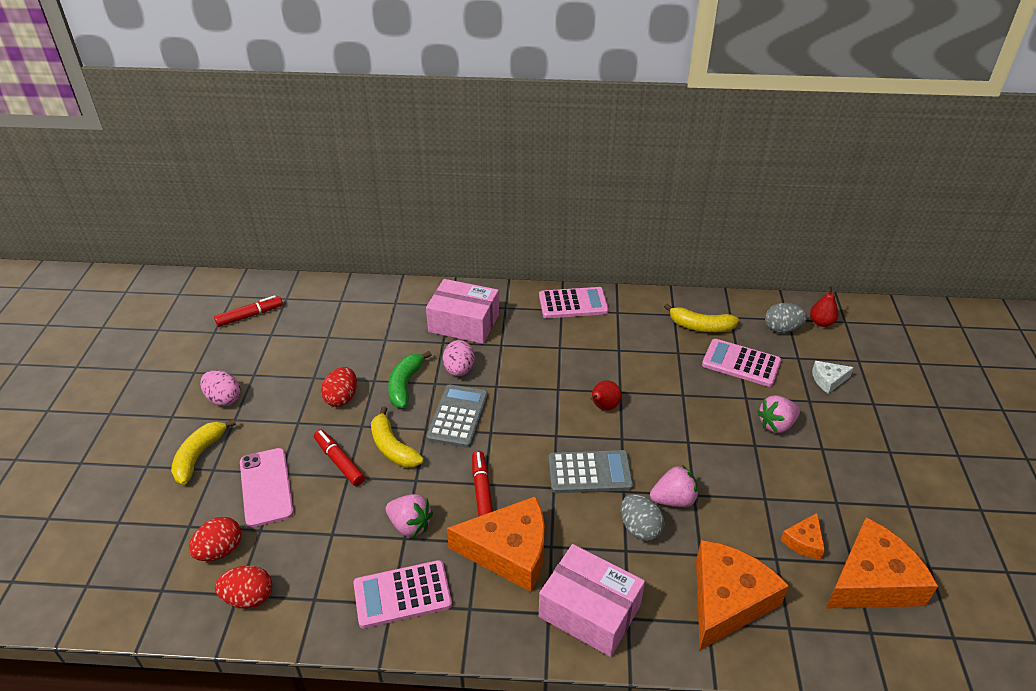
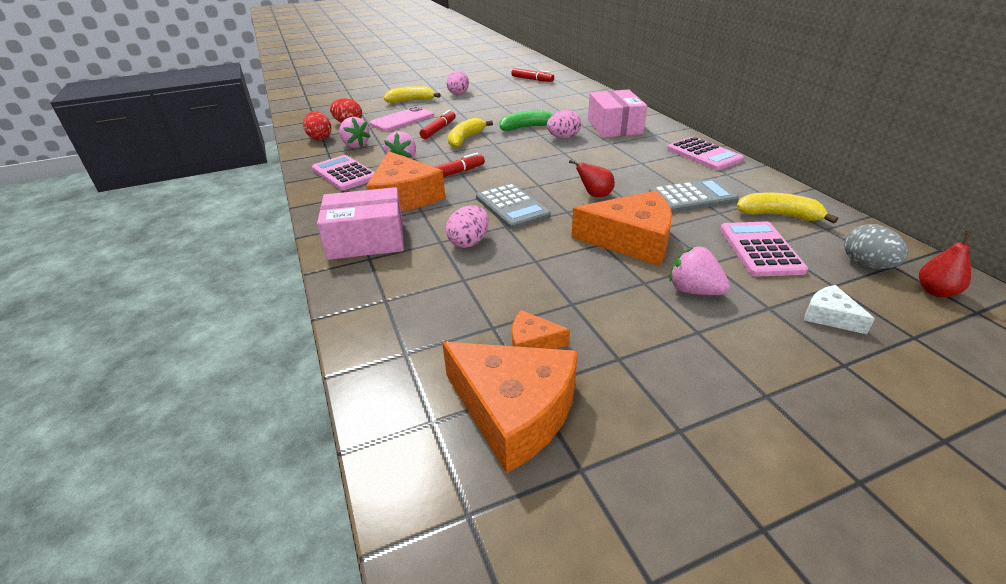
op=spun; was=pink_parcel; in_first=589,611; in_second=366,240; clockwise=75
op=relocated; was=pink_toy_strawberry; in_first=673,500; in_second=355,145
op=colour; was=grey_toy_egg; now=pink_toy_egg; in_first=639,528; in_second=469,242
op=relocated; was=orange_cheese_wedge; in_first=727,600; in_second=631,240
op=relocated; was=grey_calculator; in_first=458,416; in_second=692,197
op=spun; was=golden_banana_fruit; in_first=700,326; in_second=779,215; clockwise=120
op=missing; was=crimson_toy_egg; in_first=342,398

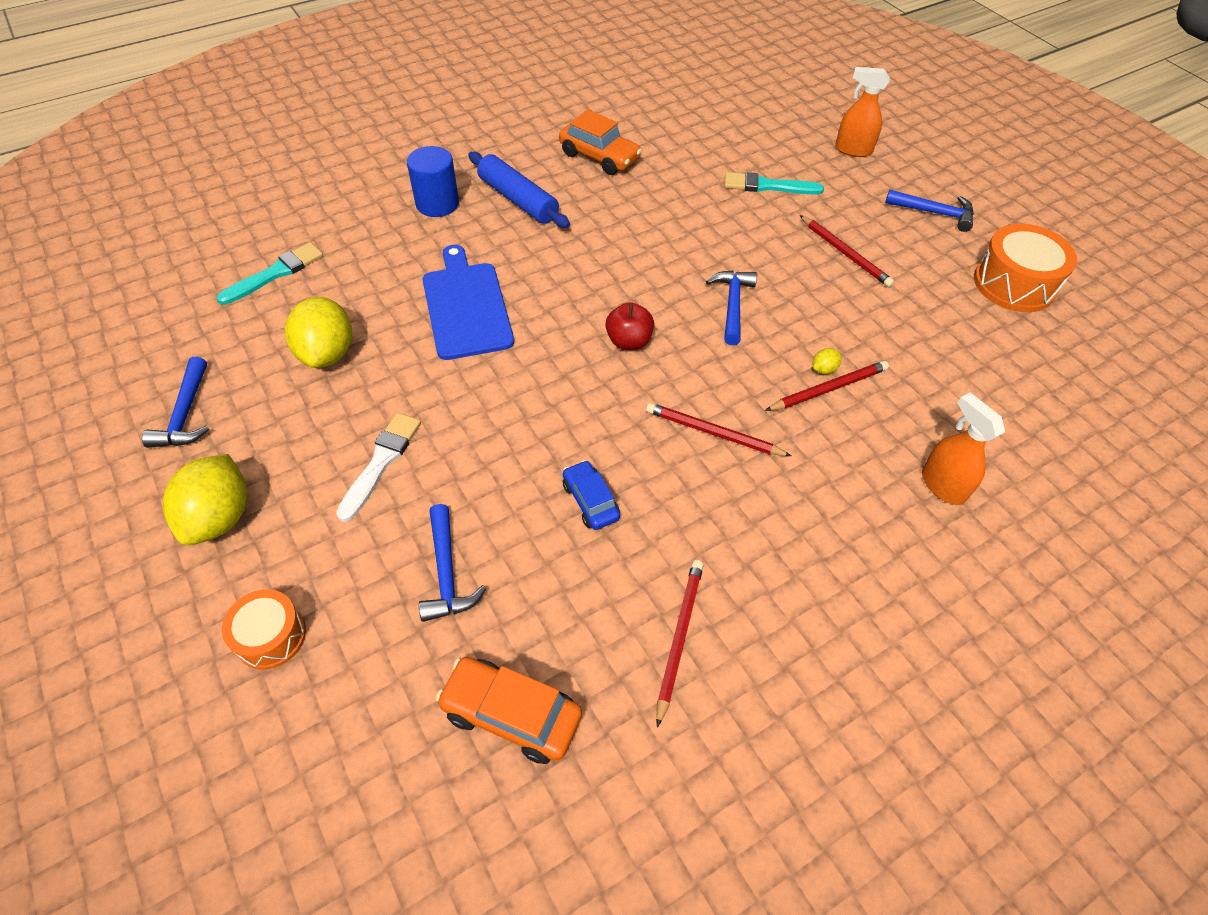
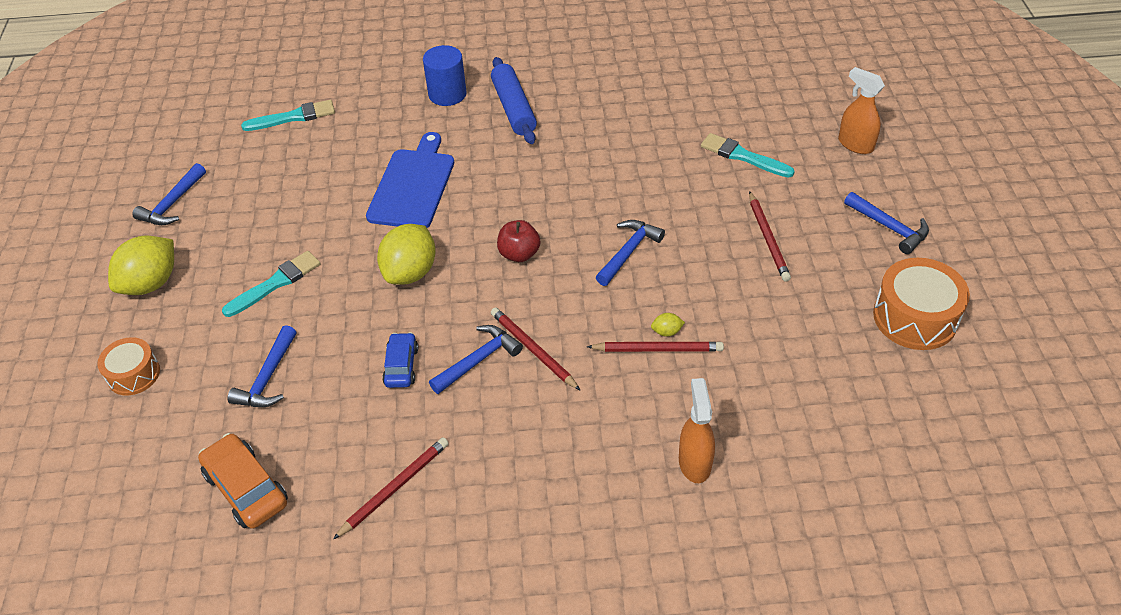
op=colour; was=white_paintbrush; now=aqua_paintbrush; in_first=381,462; in_second=275,283
op=relocated; was=golden_lemon; in_first=327,353; in_second=410,272
op=appeared; now=blue_carpenter's_hammer; in_second=478,360
op=missing; was=orange_toy_car; in_first=599,157

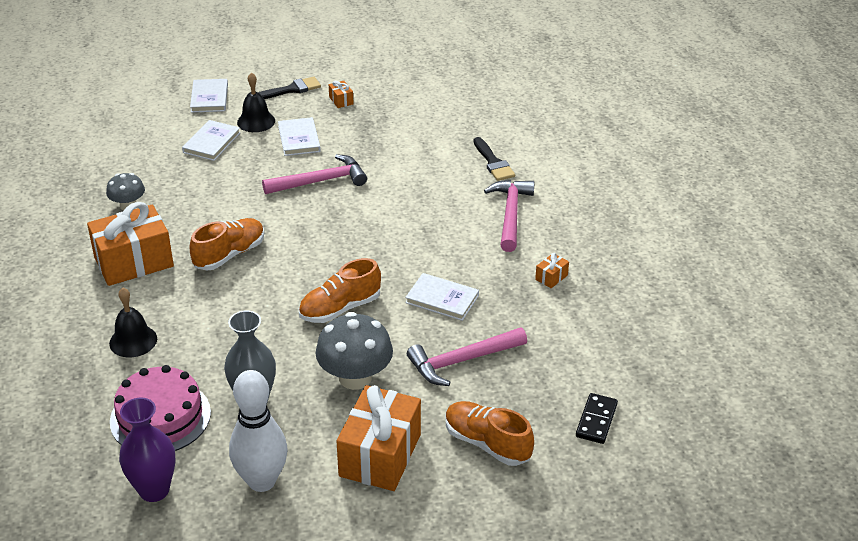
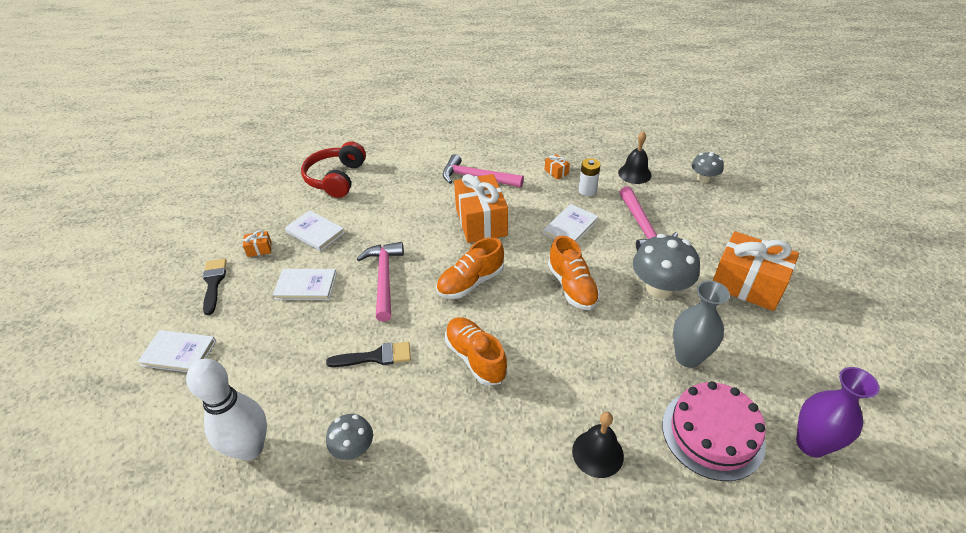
op=relocated; was=white_tenpin; in_first=262,481; in_second=250,448
op=relocated; was=white_hardcover; in_first=211,142; in_second=315,232
op=appeared; now=crimson_over-ear_headphones; in_second=336,178
op=relocated; was=black_paintbrush; in_first=493,162; in_second=375,357
op=relocated; was=orange_lace-up_shoe; in_first=487,443; in_second=470,282
op=relocated; was=orange_wrapped_gift; in_first=134,262; in_second=481,222
op=appeared; now=white_power_cell; in_second=587,190
op=relocated; was=black_bell; in_first=256,121; in_second=634,174
op=exchanged; was=black_domino_piece; now=grey_mushroom; in_first=596,420; in_second=703,178

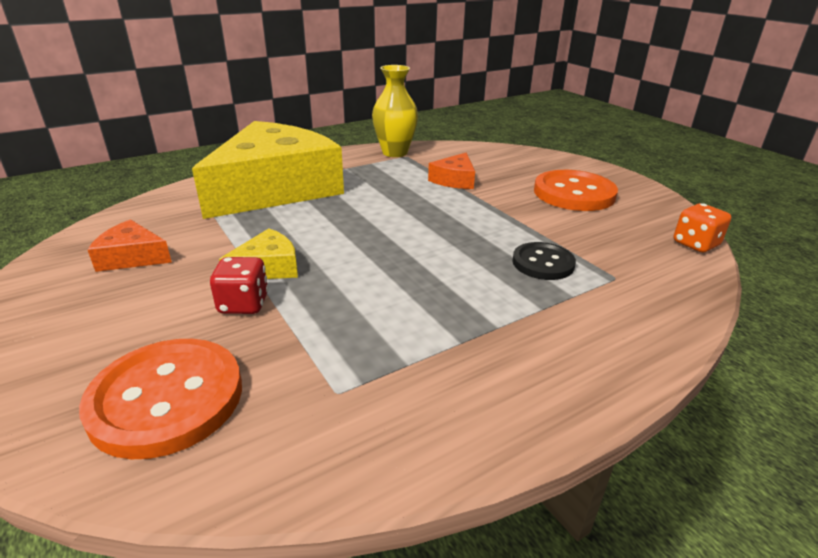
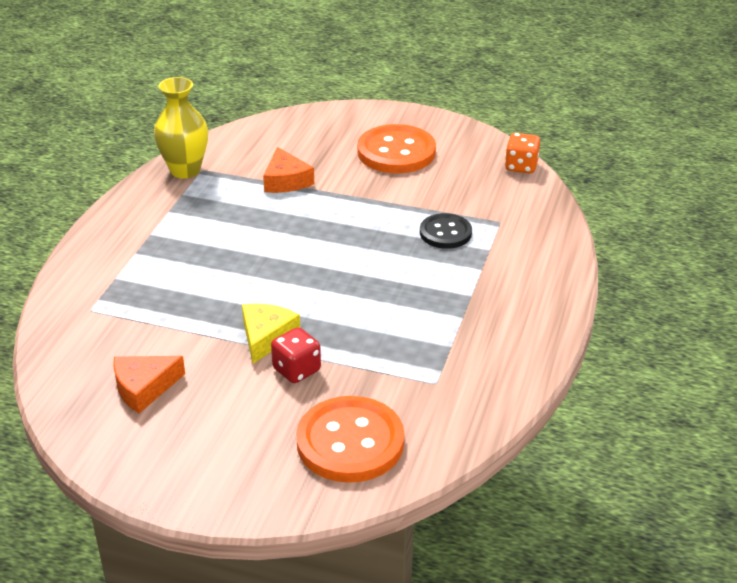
op=missing; was=golden_cheese_wedge; in_first=275,188

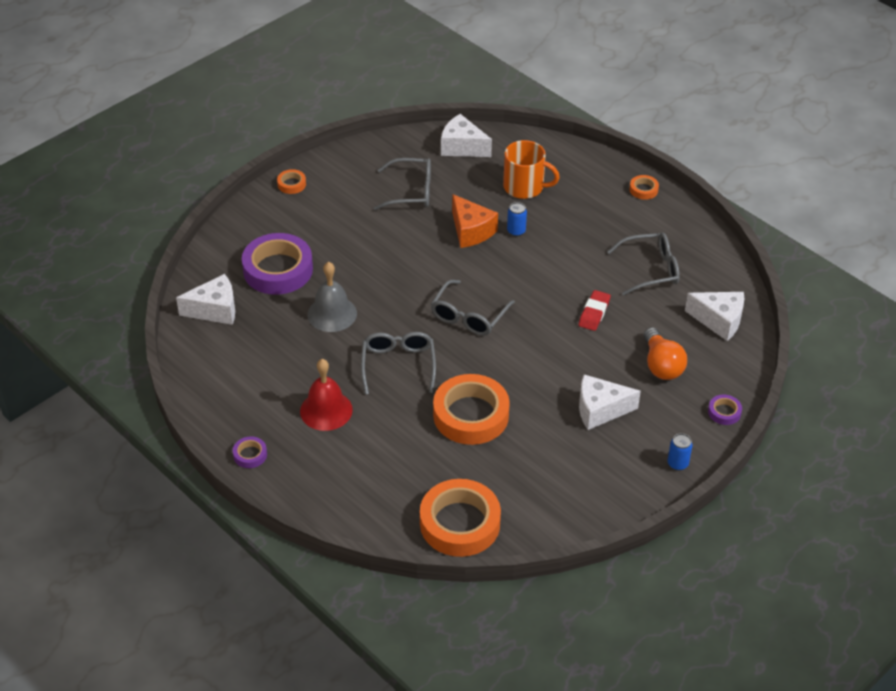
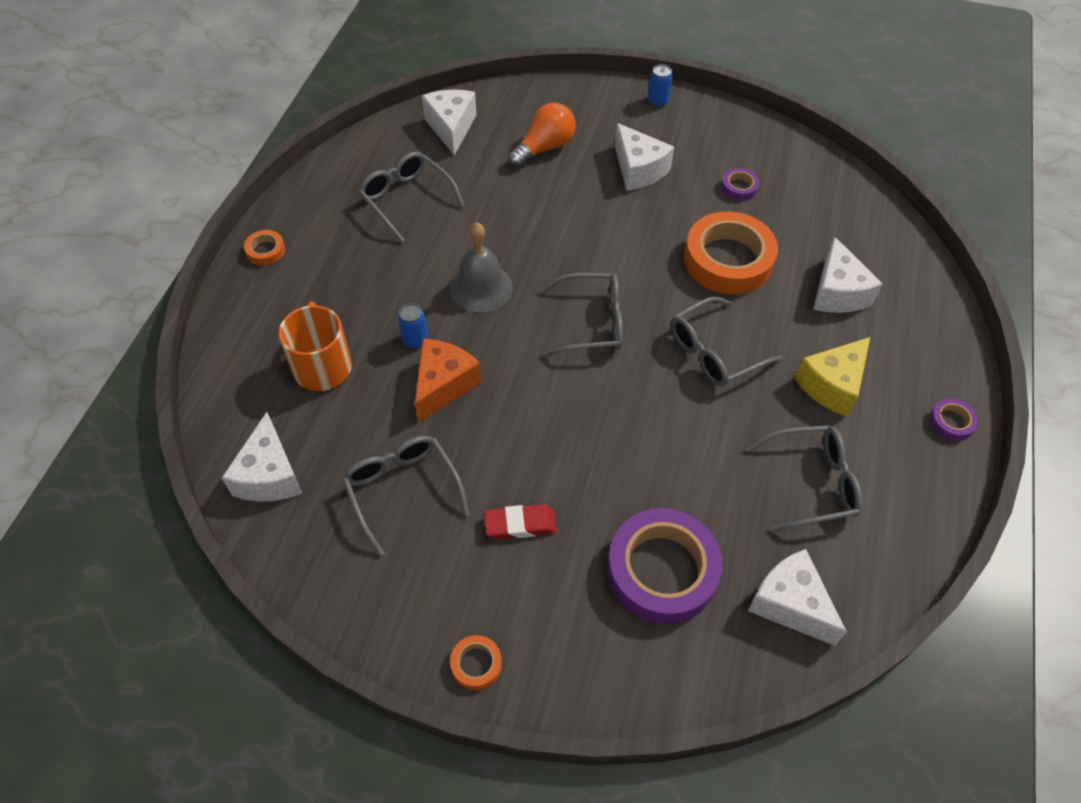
op=relocated; was=grey_bell; in_first=332,314; in_second=481,287
op=relocated; was=crimson_eraser; in_first=594,313; in_second=520,524
op=relocated; was=purple_sticky_tape; in_first=724,412; in_second=739,187
op=appeared; now=grey_eyeglasses; in_second=810,483
op=exchanged; was=crimson_bell; now=golden_cheese_wedge; in_first=326,410; in_second=832,385
op=appeared; now=white_cheese_wedge; in_second=837,292
op=missing; was=orange_sticky_tape; in_first=460,523

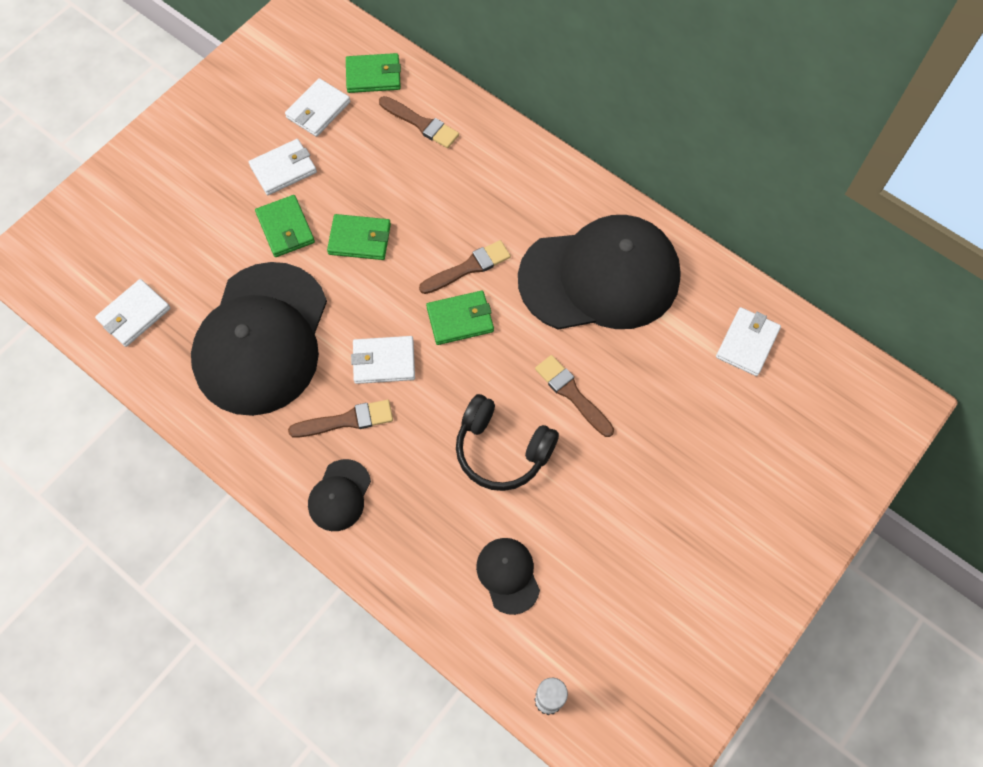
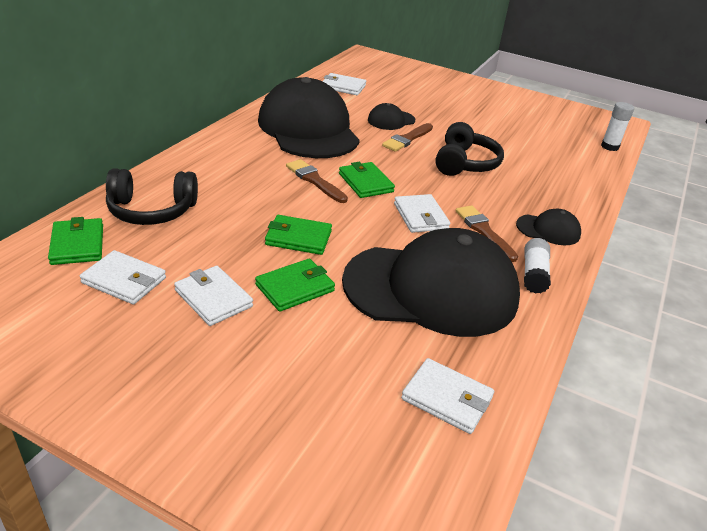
op=exchanged; was=dark_brown_paintbrush; now=black_over-ear_headphones; in_first=421,124; in_second=152,211
op=spun; was=emerald_wallet; in_first=360,239; in_second=298,238; clockwise=-75
op=relocated; was=black_peaked_cap; in_first=508,575; in_second=391,120
op=appeared; now=white_glue; in_second=534,274

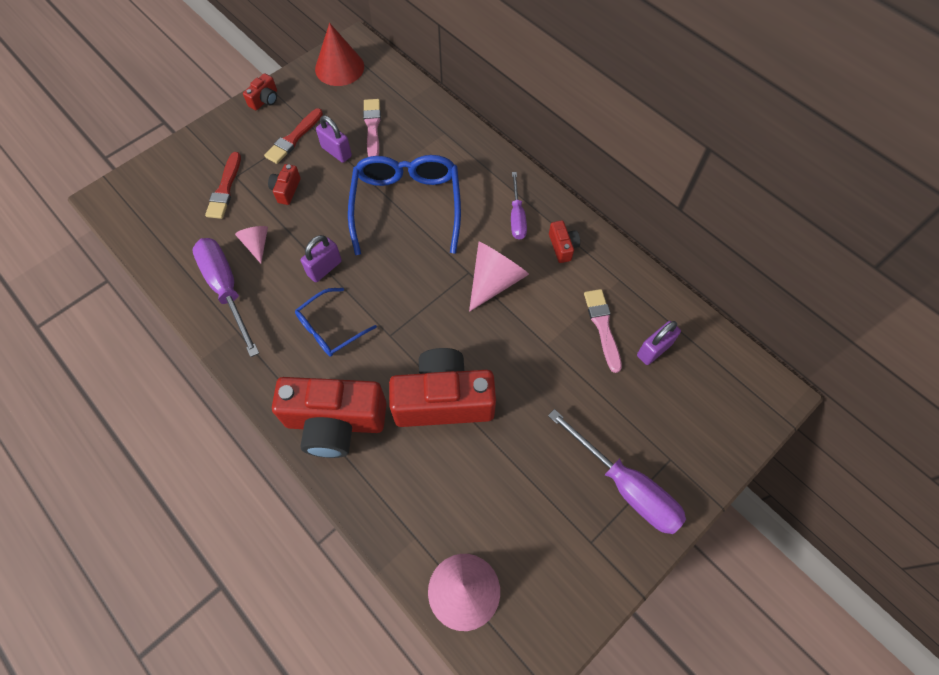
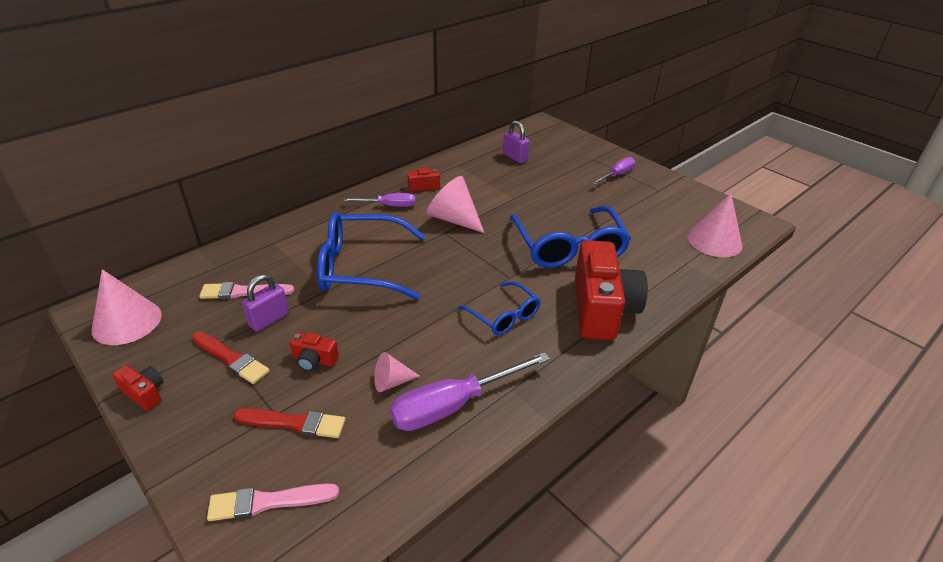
op=colour; was=crimson_solid_cone; now=pink_solid_cone; in_first=339,67; in_second=127,322
op=relocated; was=pink_paintbrush; in_first=602,326; in_second=268,502
op=exchanged; was=crimson_photo_camera; now=blue_eyeglasses; in_first=443,400; in_second=568,247
op=size; was=purple_flat_screwdriver; in_first=626,486; in_second=617,175; ratio=0.59
op=missing; was=purple_padlock; in_first=324,268

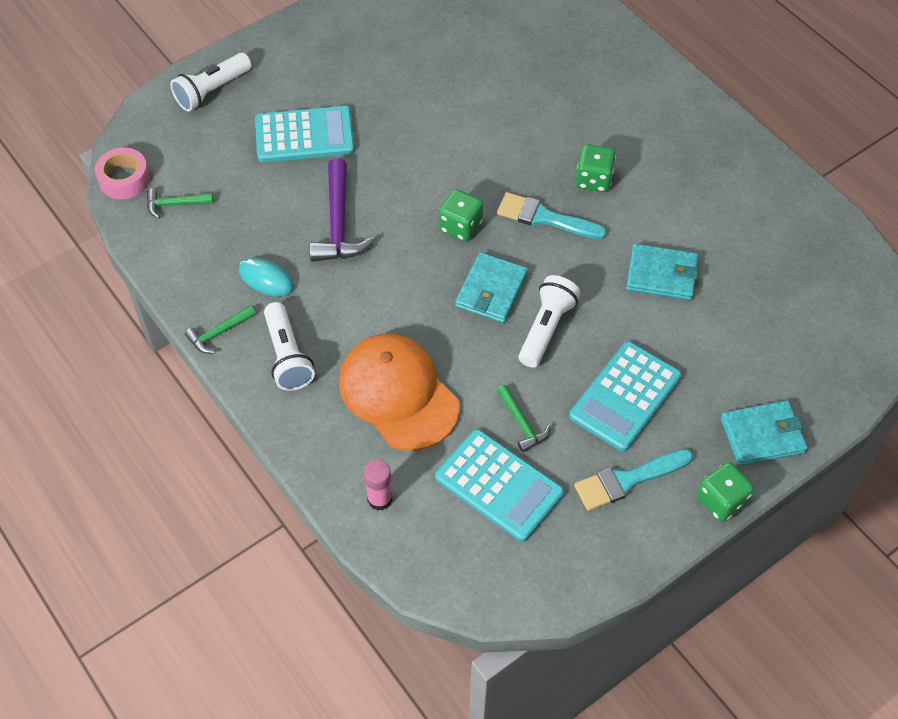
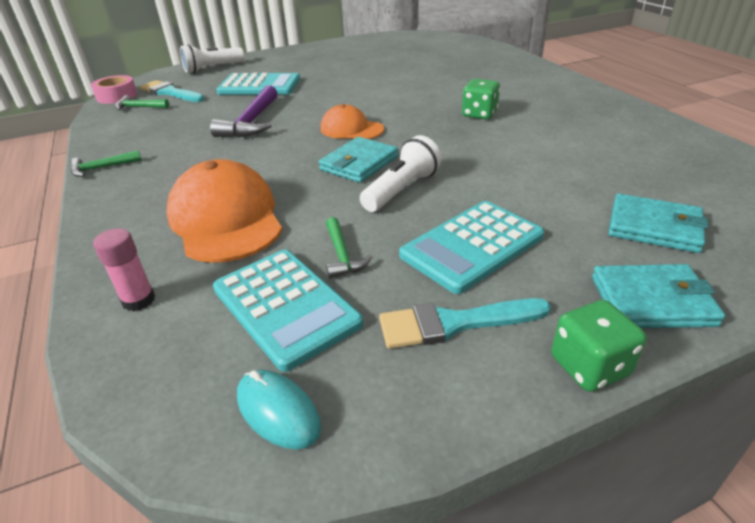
op=relocated; was=aqua_paintbrush; in_first=545,218; in_second=170,92
op=relocated; was=aqua_PC_mouse; in_first=266,279; in_second=278,411
op=exchanged; was=emerald_game_die; now=orange_peaked_cap; in_first=460,226; in_second=351,129
op=relocated; was=aqua_wallet; in_first=661,275; in_second=654,227
op=missing; was=white_pocket_torch; in_first=287,356

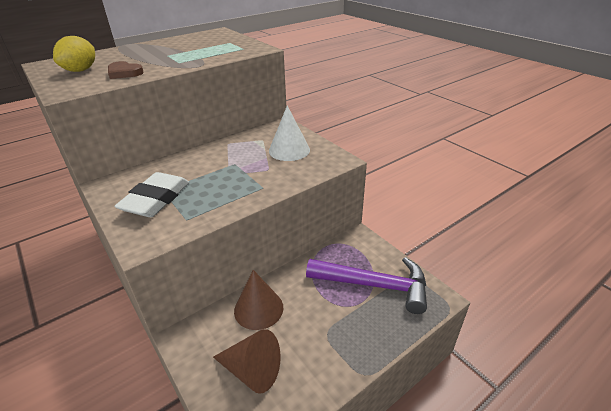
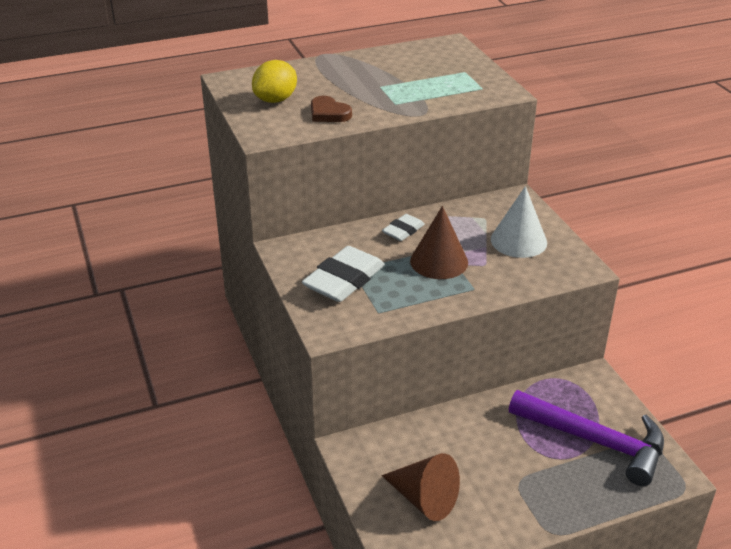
op=appeared; now=white_eraser; in_second=403,231
op=relocated; was=dark_brown_solid_cone; in_first=258,309; in_second=439,261

